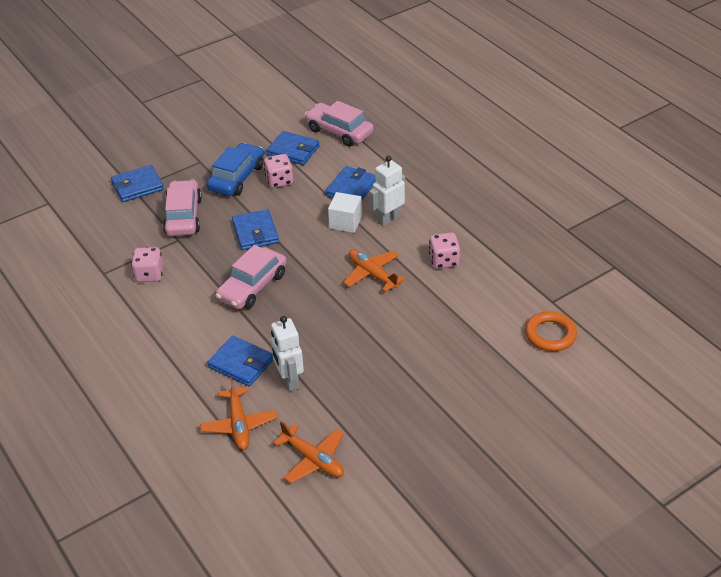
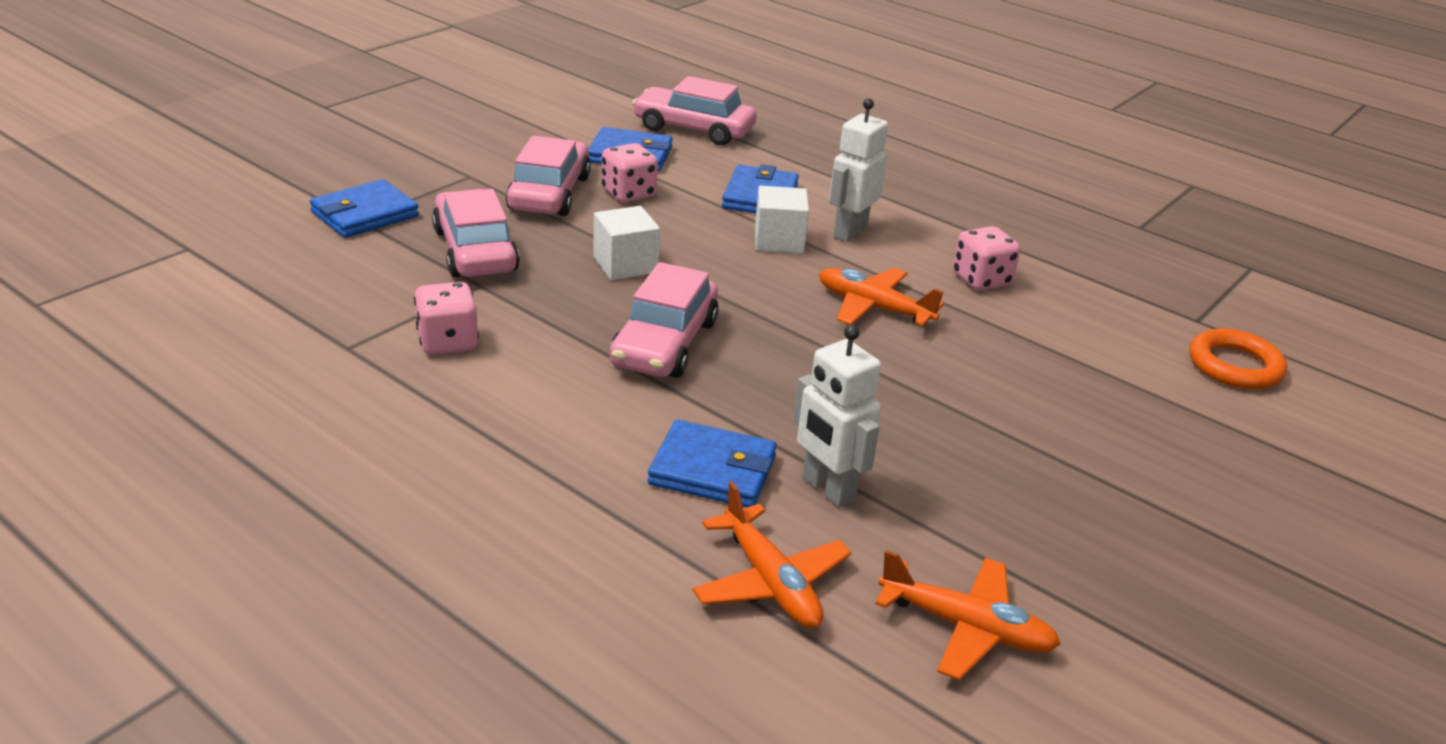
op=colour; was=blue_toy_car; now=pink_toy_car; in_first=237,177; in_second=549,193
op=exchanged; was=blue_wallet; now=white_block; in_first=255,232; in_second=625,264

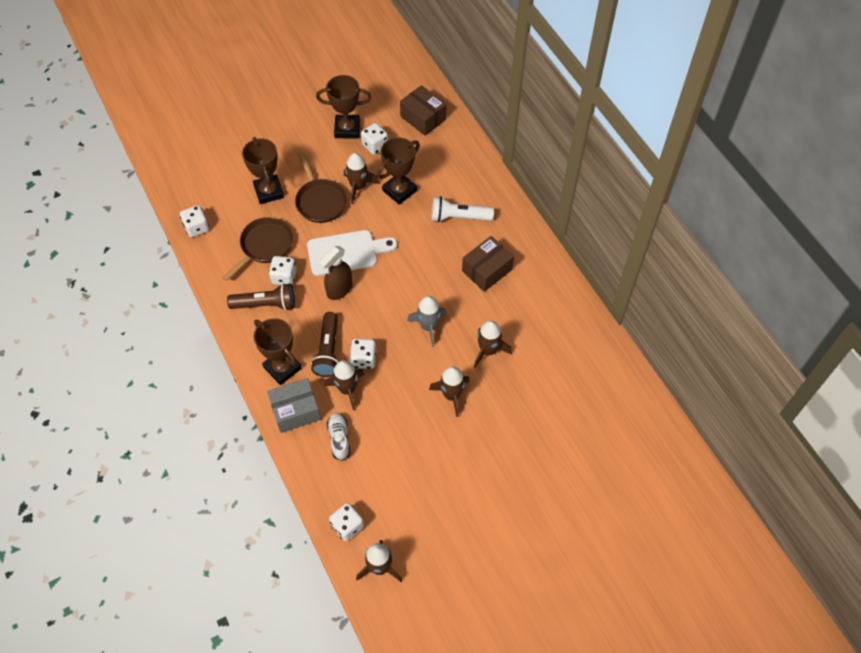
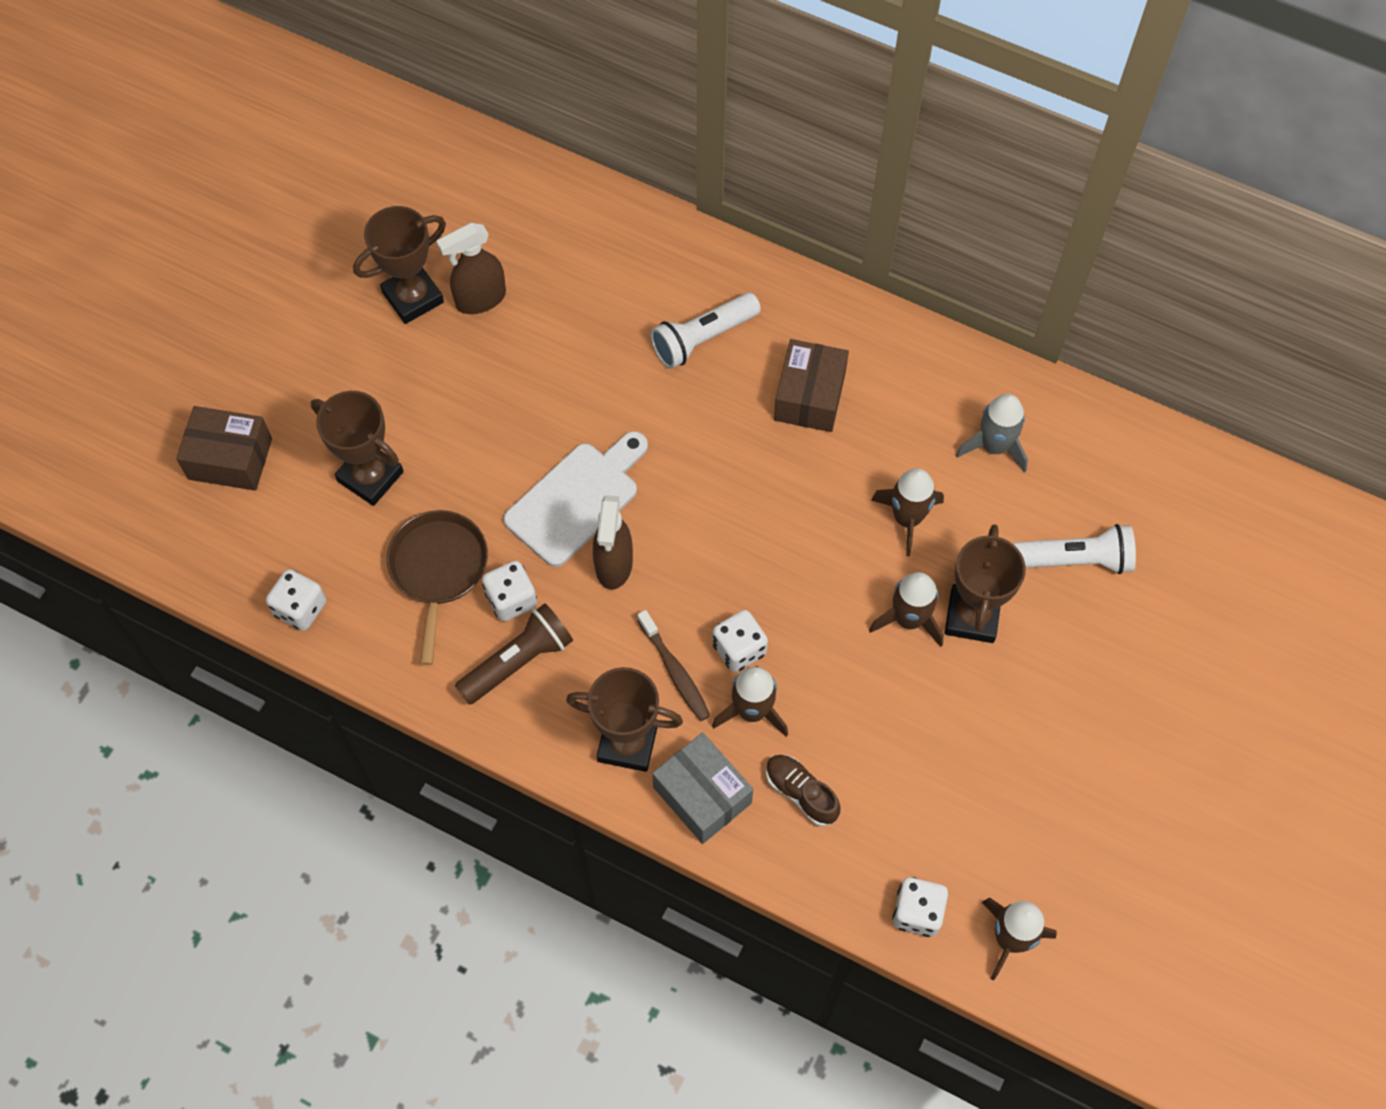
op=relocated; was=dark_brown_parcel; in_first=423,118; in_second=230,459
op=exchanged; was=white_game_die; now=dark_brown_sprayer; in_first=375,145; in_second=480,299
op=exchanged; was=dark_brown_pocket_torch; now=dark_brown_toothbrush; in_first=328,351; in_second=675,671
op=spun; was=grey_parcel; in_first=295,411; in_second=702,795; clockwise=-75
op=colour; was=white_lace-up_shoe; now=dark_brown_lace-up_shoe; in_first=339,438; in_second=801,793
op=relocated; was=dark_brown_award_cup; in_first=399,190; in_second=971,616
op=relocated; was=grey_toy_rocket; in_first=428,326; in_second=994,446
op=appeared; now=white_pocket_torch; in_second=1075,560
op=missing; was=dark_brown_pan; in_first=320,201
op=missing; was=dark_brown_toy_rocket; in_first=358,187

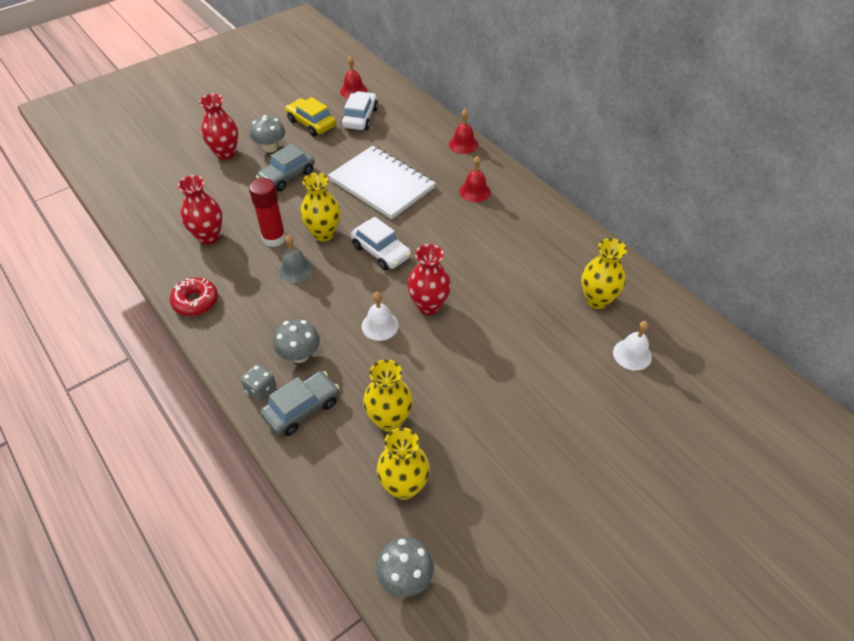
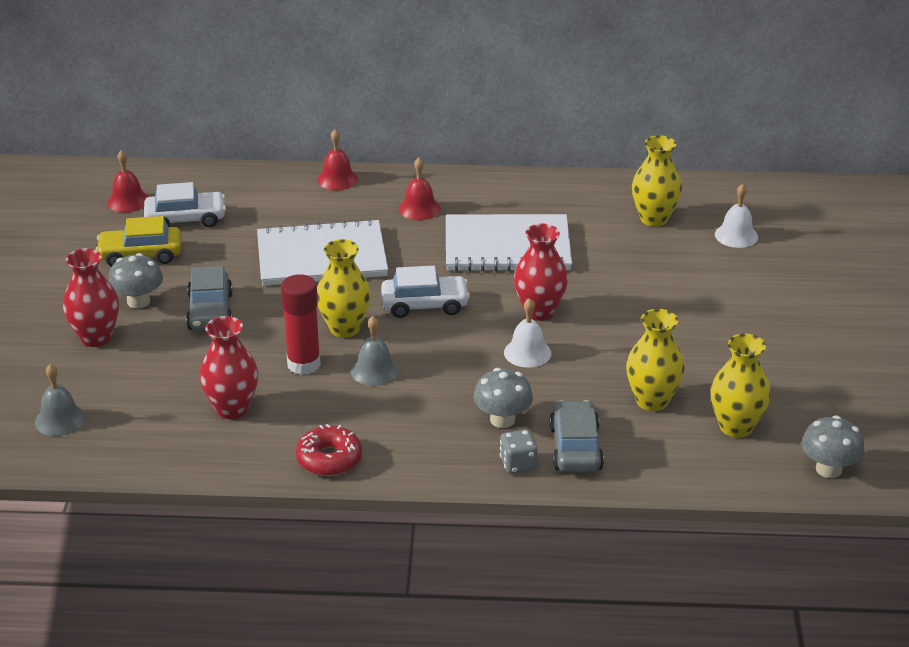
op=appeared; now=grey_bell; in_second=60,419
op=spun; was=white_toy_car; in_first=360,118; in_second=186,219; clockwise=120
op=appeared; now=white_exercise_book; in_second=507,247

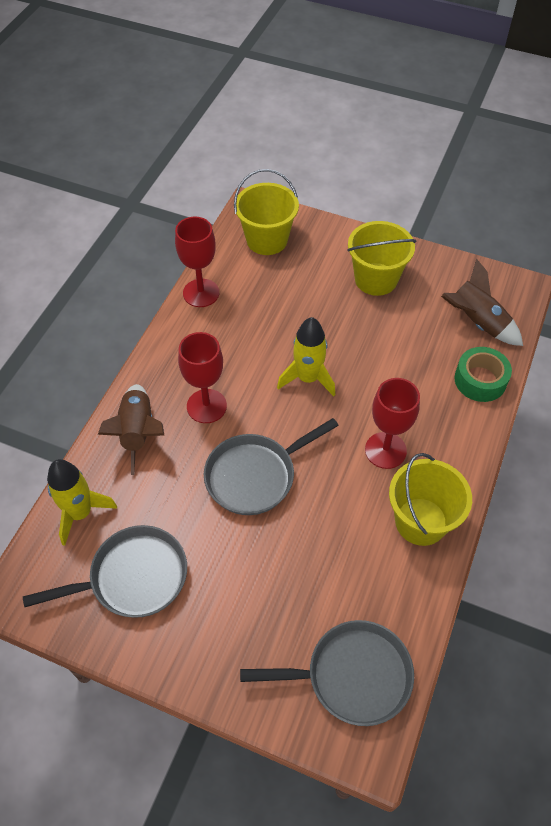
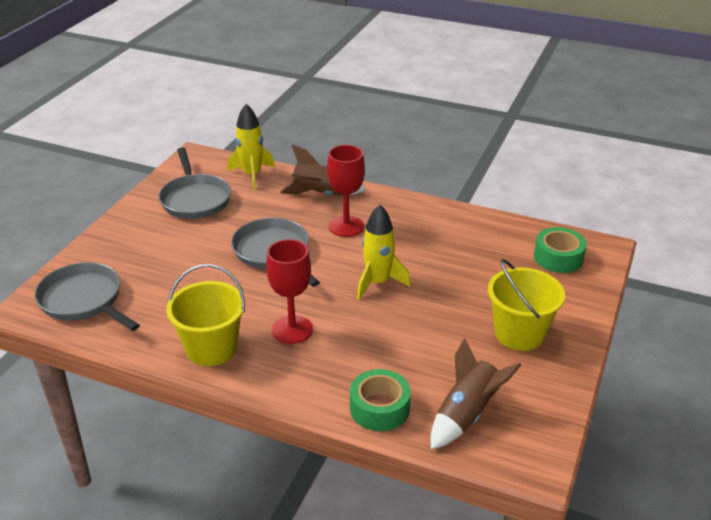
op=spun; was=grey_pan; in_first=351,676; in_second=84,300; clockwise=135
op=exchanged; was=golden_pail; now=emerald_sticky_tape; in_first=267,240; in_second=558,258
op=missing; was=crimson_chalice; in_first=201,293

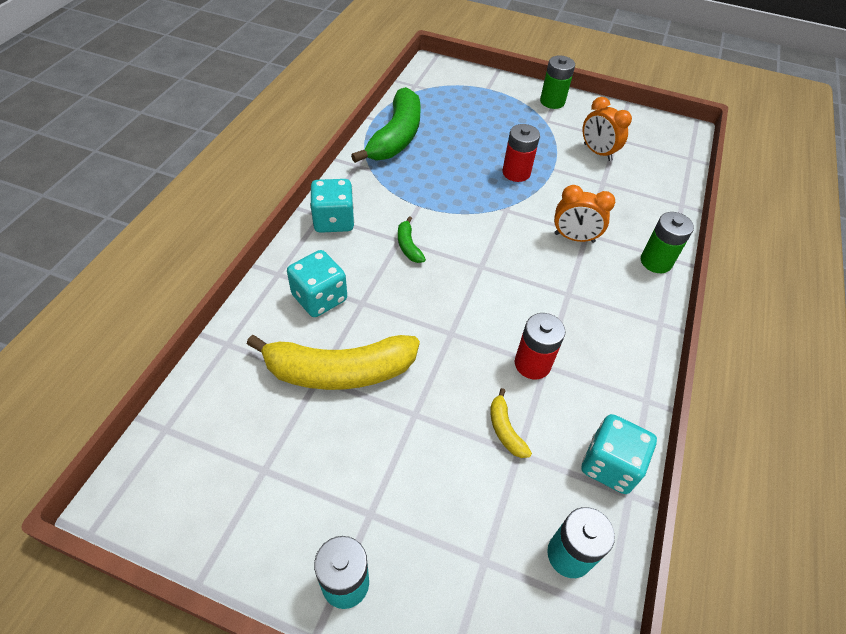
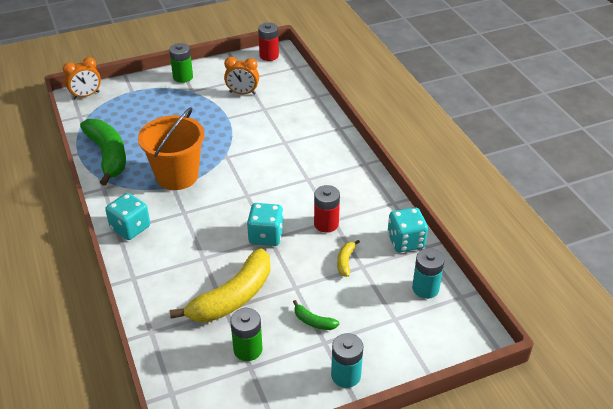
op=relocated; was=orange_bedside_clock; in_first=574,238; in_second=86,95
op=appeared; now=orange_pail; in_second=177,176
op=relocated; was=emerald_power_cell; in_first=656,261; in_second=248,349
op=relocated; was=aqua_game_die; in_first=319,298; in_second=266,236
op=relocated; was=crimson_power_cell; in_first=516,173; in_second=269,56
op=relocated; was=emerald_banana_fruit; in_first=408,246; in_second=313,321
op=spun; was=golden_banana_fruit; in_first=505,430; in_second=345,261; clockwise=75

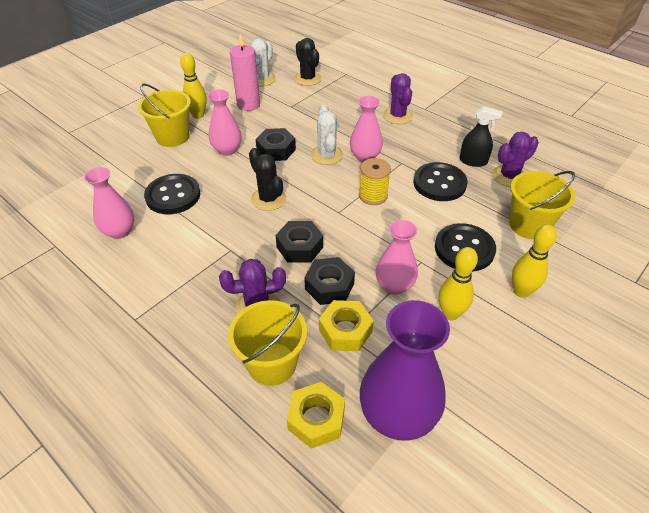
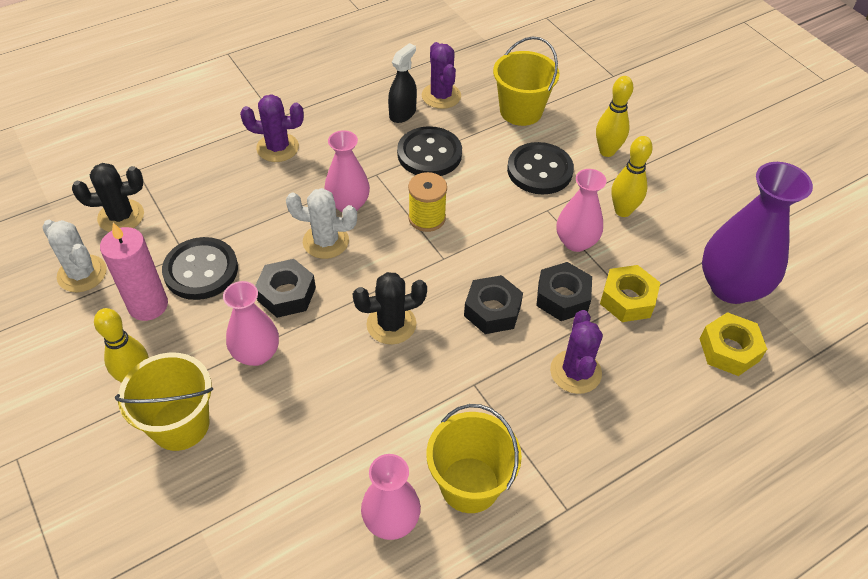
op=relocated; was=black_button; in_first=173,196; in_second=201,270
op=relocated; was=golden_pail; in_first=272,363; in_second=469,485

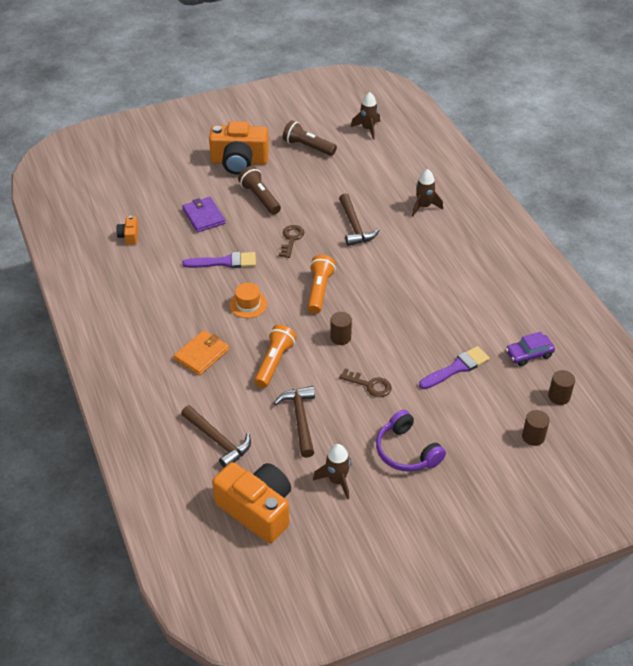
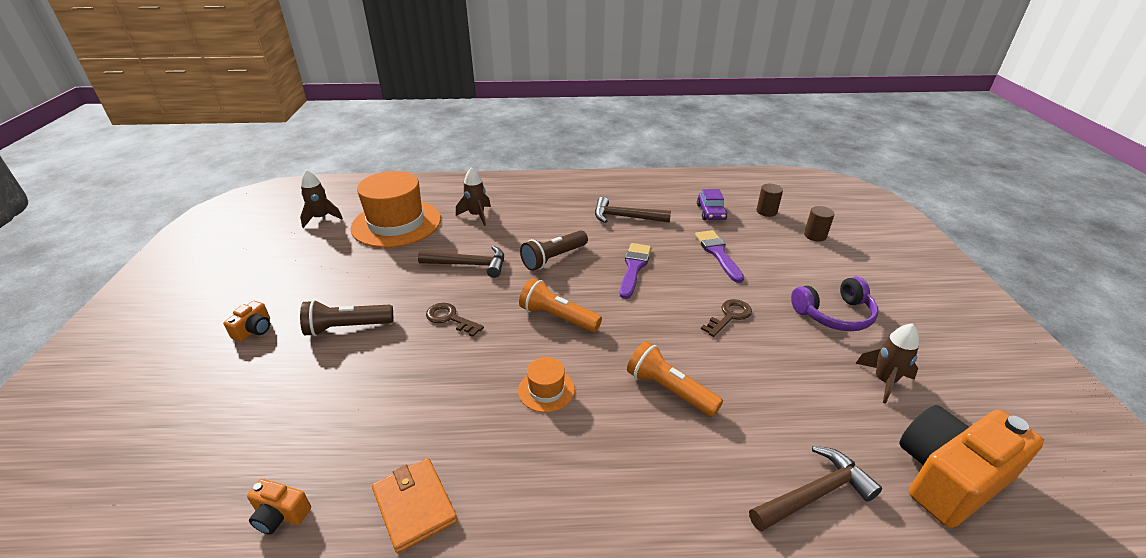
op=size; was=orange_photo_camera; in_first=239,161; in_second=254,330; ratio=0.44
op=appeared; now=orange_tall_hat; in_second=396,223
op=relocated; was=orange_wallet; in_first=202,354; in_second=414,506
op=relocated; was=dark_brown_pocket_torch; in_first=307,147; in_second=553,258
op=relocated; was=dark_brown_carpenter's_hammer; in_first=300,419; in_second=625,217
op=relocated; was=purple_paintbrush; in_first=224,262; in_second=634,268
op=missing; was=purple_wallet; in_first=204,216
op=missing; was=dark_brown_cylinder; in_first=340,337

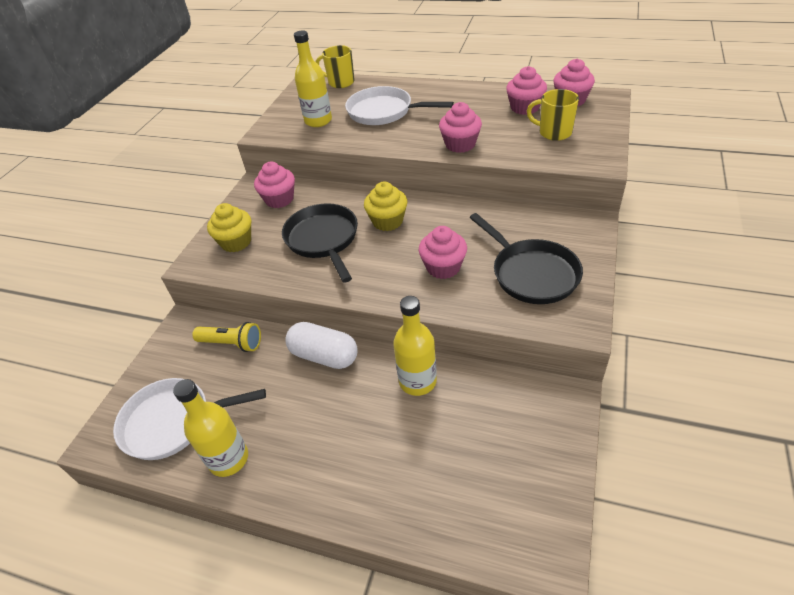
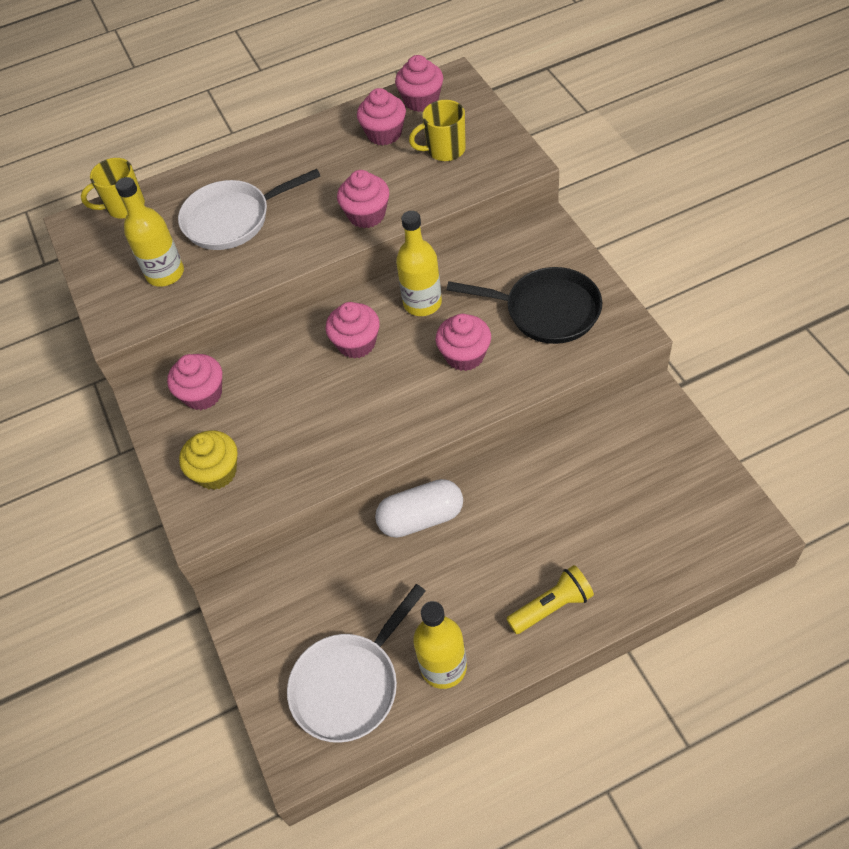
op=colour; was=golden_muffin; now=pink_muffin; in_first=387,221; in_second=356,343
op=relocated; was=golden_drink_bottle; in_first=417,381; in_second=422,303
op=relocated; was=golden_pocket_torch; in_first=232,343; in_second=551,606
op=missing; was=black_pan; in_first=323,240

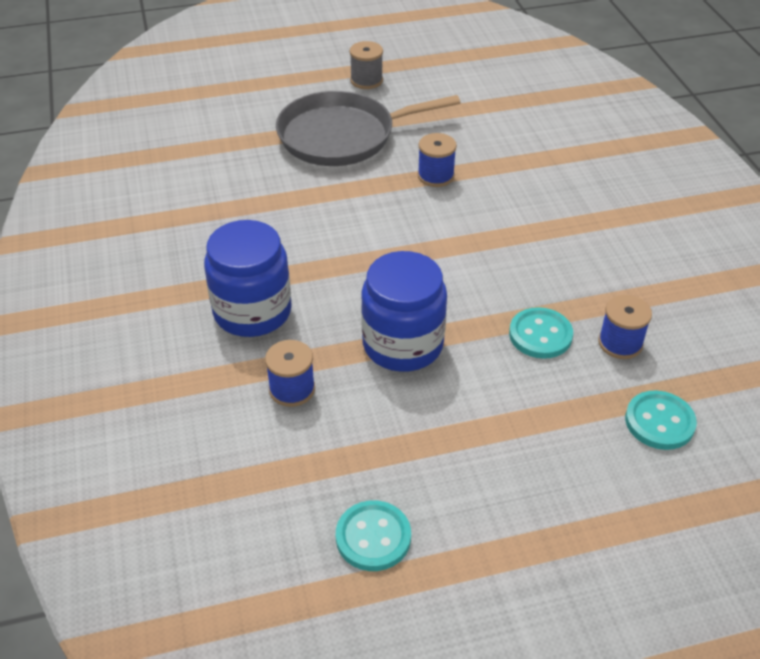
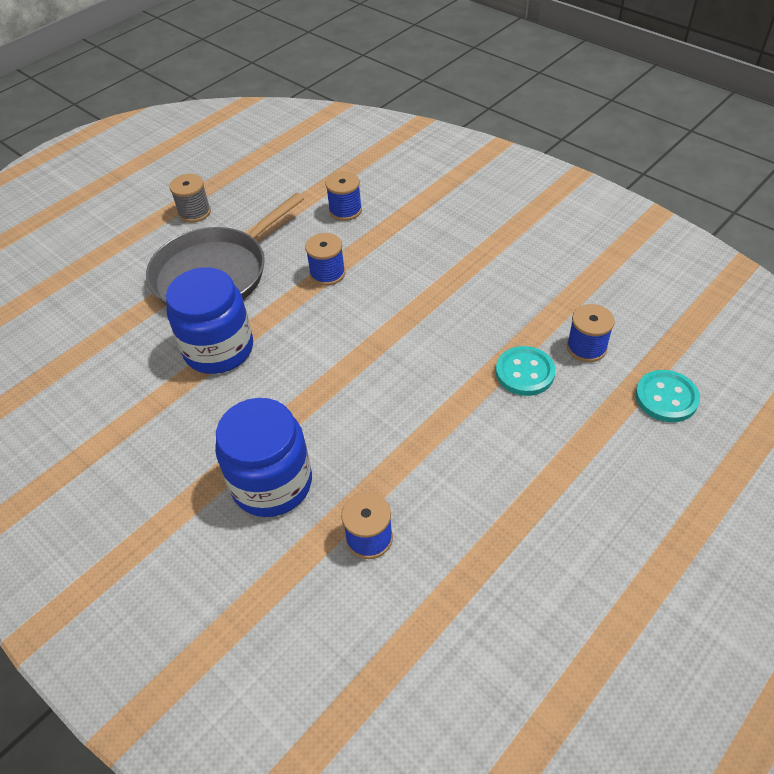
op=relocated; was=blue_jam_jar; in_first=402,344; in_second=219,349
op=appeared; now=blue_reel_of_thread; in_second=345,210
op=missing; was=aqua_button; in_first=373,537

